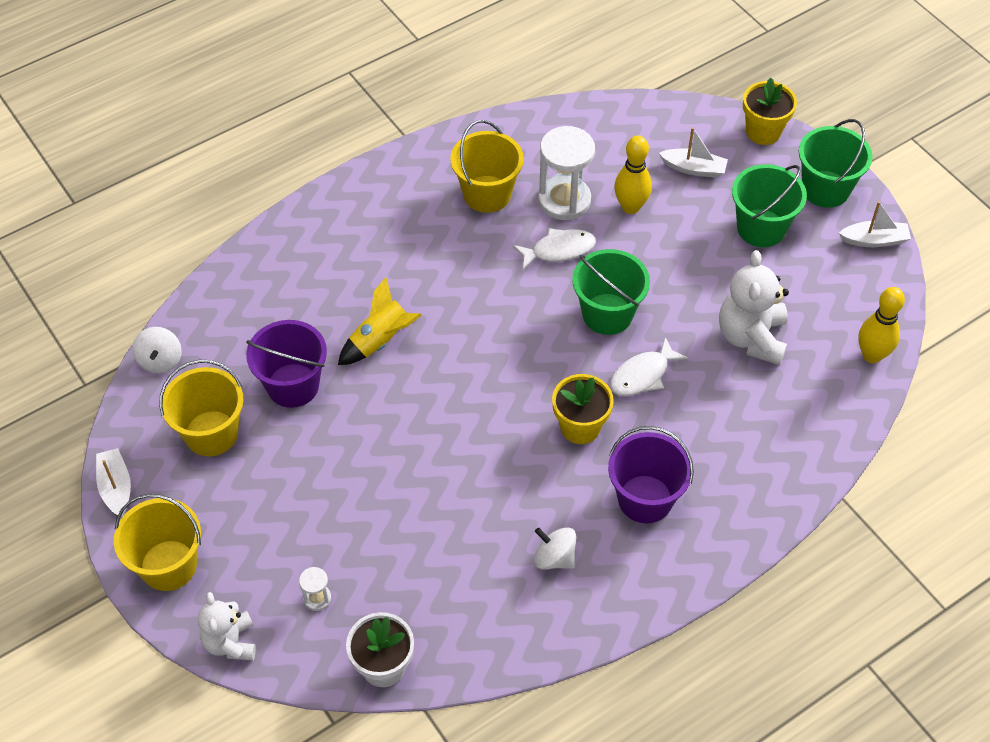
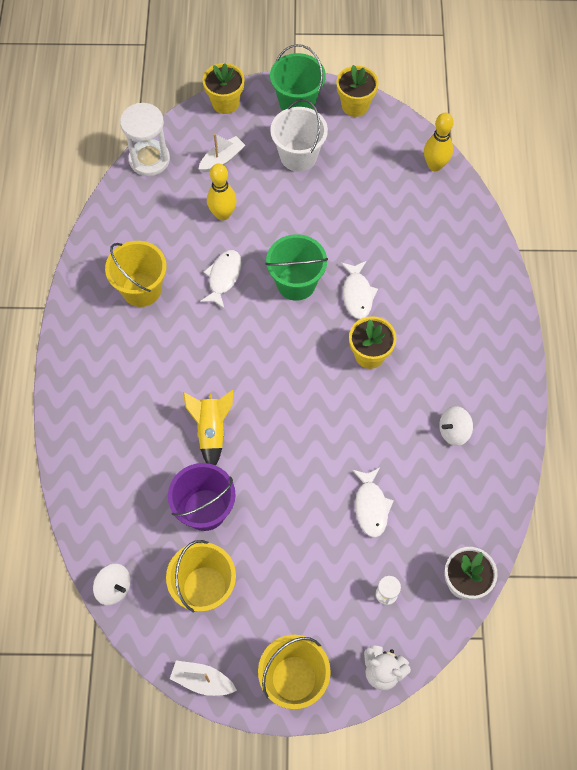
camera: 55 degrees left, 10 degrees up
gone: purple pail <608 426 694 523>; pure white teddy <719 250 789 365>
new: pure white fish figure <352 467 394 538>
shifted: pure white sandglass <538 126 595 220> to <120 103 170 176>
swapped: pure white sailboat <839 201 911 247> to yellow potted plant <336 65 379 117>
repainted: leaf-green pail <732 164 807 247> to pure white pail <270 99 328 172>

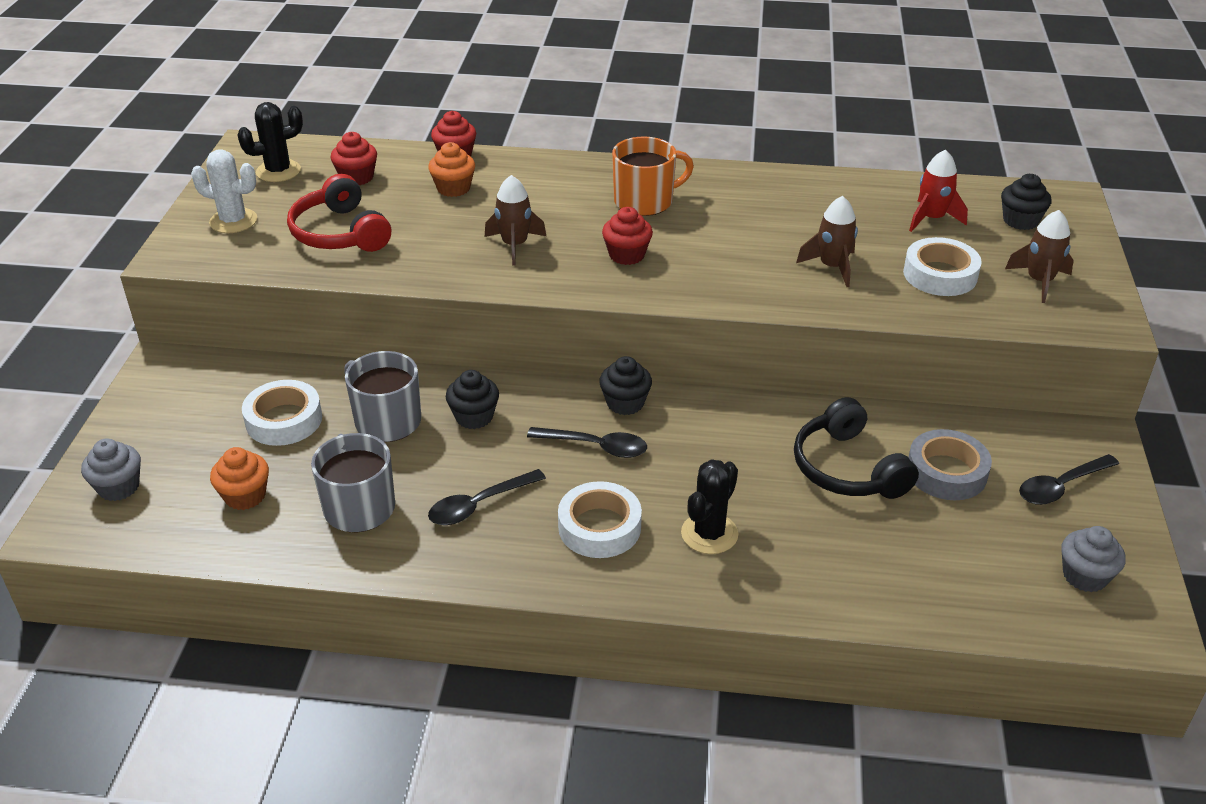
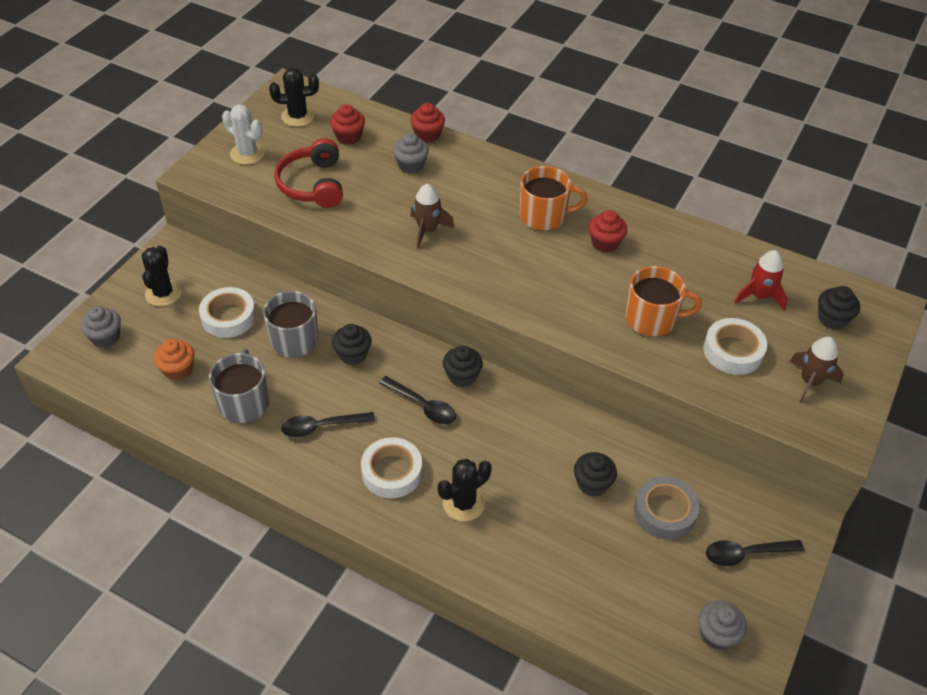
camera: 20 degrees right, 10 degrees up
new: jet-black cactus <142 246 182 307>
shifted: red fairy cake <602 207 653 265> to <589 210 627 252>
swapped: jet-black headphones <794 397 919 499> to jet-black fairy cake <574 452 617 497>; dark brown rocket <796 196 858 287> to bright orange tea mug <625 266 702 336>
repainted: bright orange fairy cake <428 142 475 197> to ash-grey fairy cake <393 133 429 174>

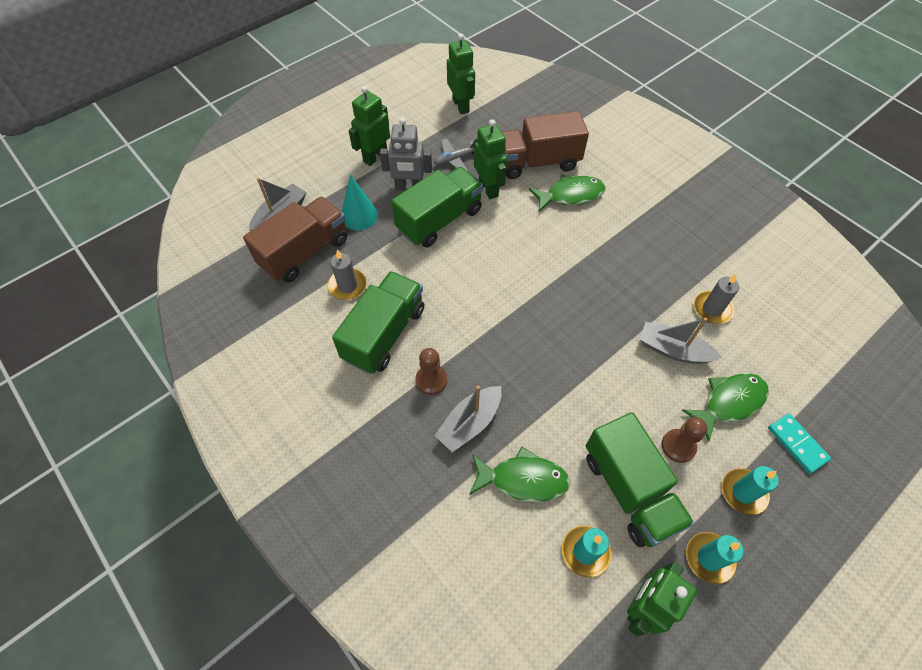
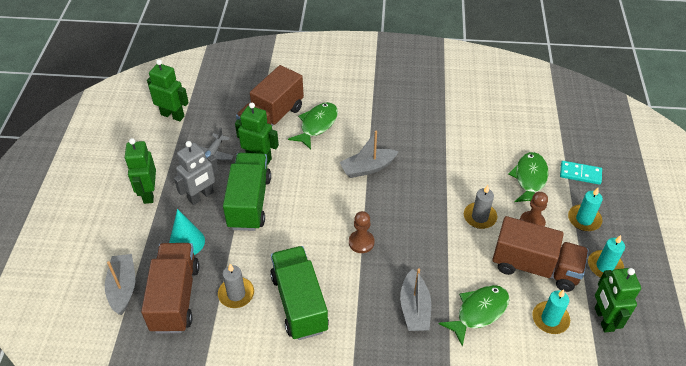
camera: 45 degrees left, 10 degrees down
shifted: dark brown chess pawn <415 348 447 395> to <349 211 374 253>; ash-grey sailboat <640 317 722 364> to <340 131 398 178>; ash-grey candle <694 274 739 324> to <464 185 497 229>
repainted: leaf-green truck <586 412 695 547> to dark brown truck <492 216 589 292>

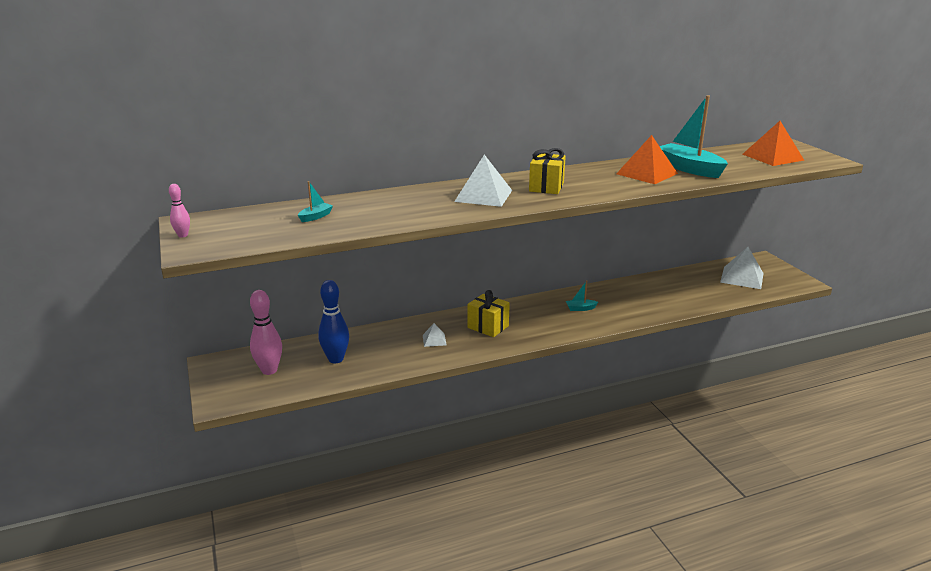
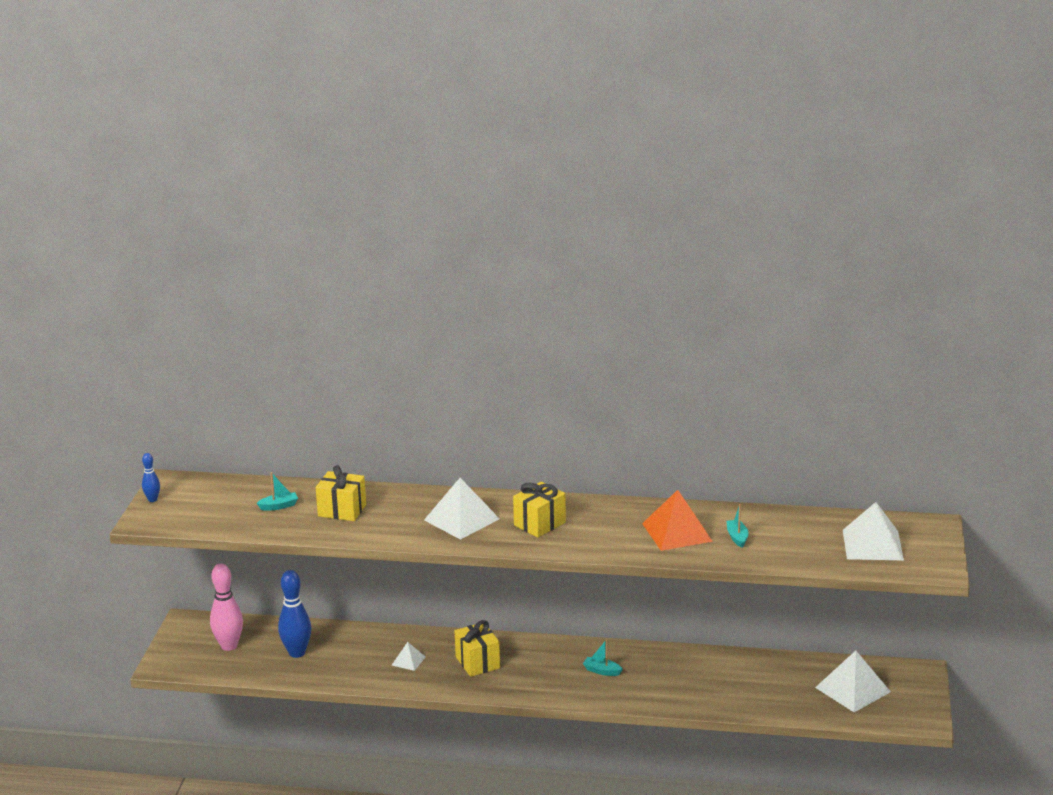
camera: 30 degrees right, 0 degrees up
new: yellow gift <316 465 366 521>
repainted: rosy tenpin <169 184 190 238> to blue tenpin <142 453 160 502>; bright orange solid pyramid <742 121 804 166> to pure white solid pyramid <843 502 904 561>
scaled: turquoise sailboat <660 95 728 178> = <726 504 749 548> x0.44

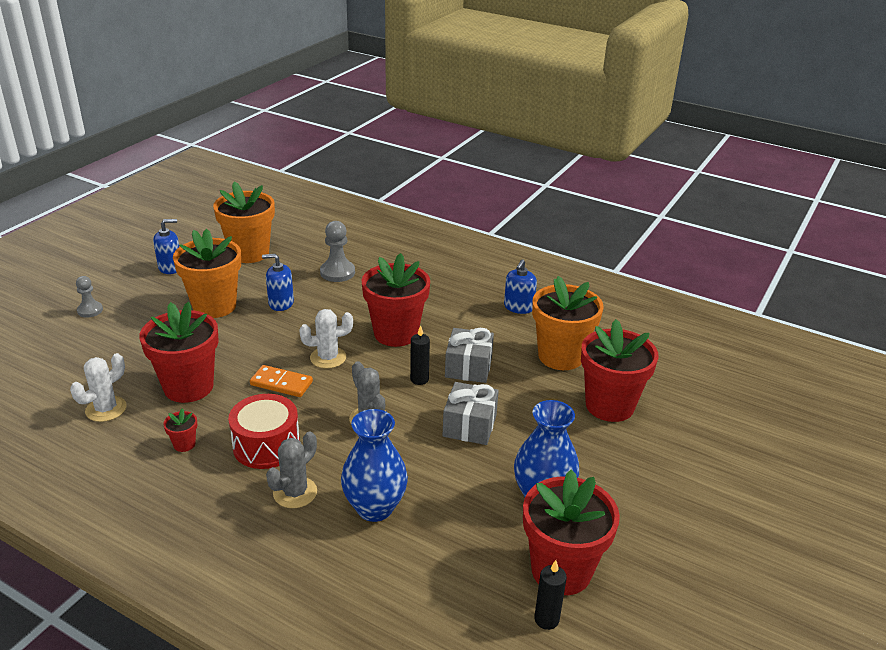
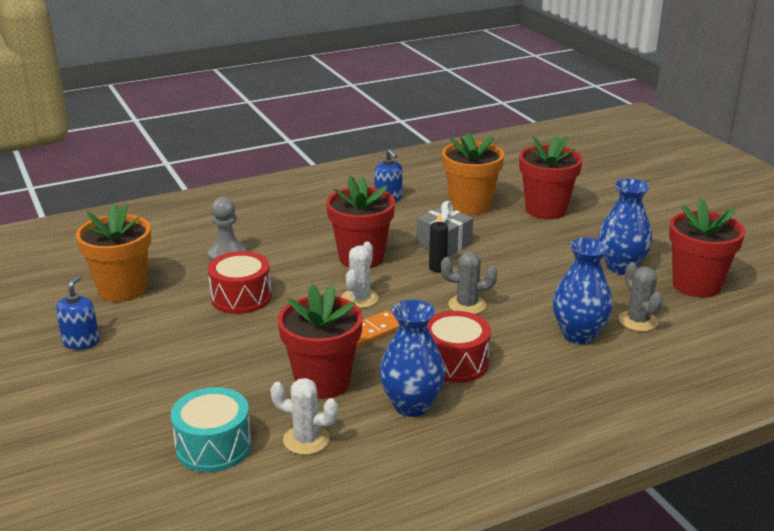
camera: 55 degrees left, 5 degrees down
gone: ash-grey chess pawn <76 276 103 318>; bright orange potted plant <173 229 241 318>; ash-grey gift <443 382 499 445>; jet-black candle <534 560 567 630>
new: turquoise snare drum <171 387 252 472>
shifted: ash-grey cactus <266 431 317 508> to <619 262 663 332>
swapped: red potted plant <163 409 197 452> to blue vase <379 300 445 417>; blue soap pump <262 254 294 311> to red snare drum <208 251 272 314>
rotated: pure white cactus <70 353 127 422> = <270 378 338 455> 60 degrees counterclockwise

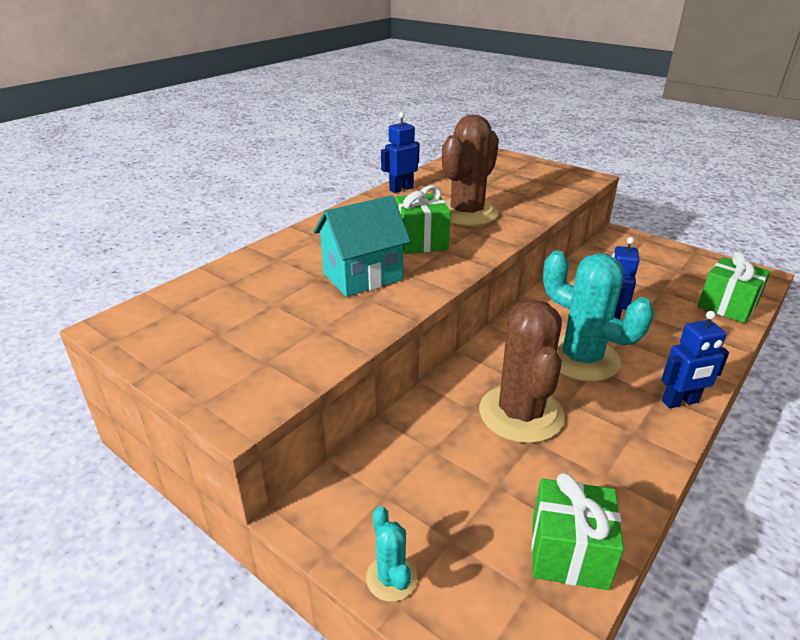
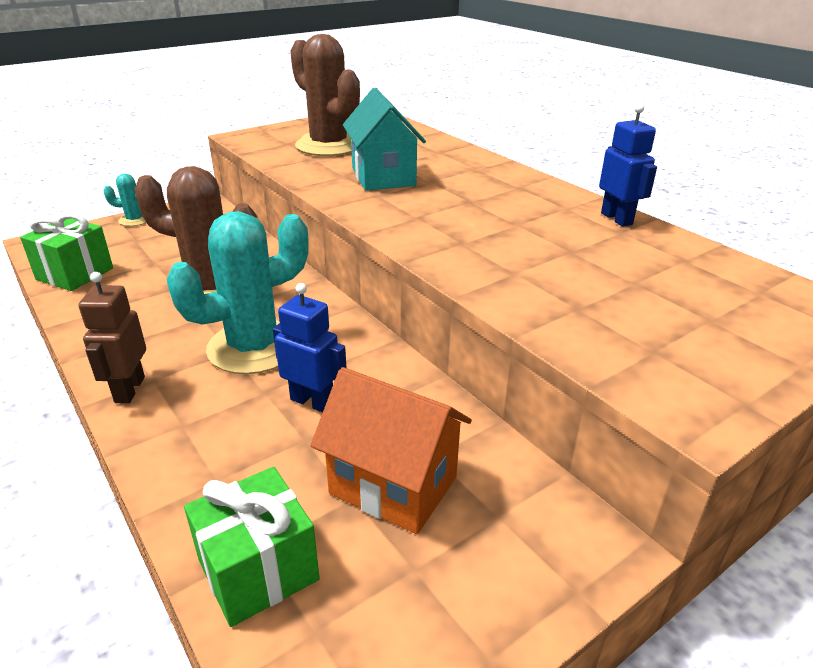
camera: 105 degrees right, 0 degrees up
gone: leaf-green gift <395 185 451 254>
new: bright orange toy house <311 367 472 534>
shifted: dark brown cactus <442 115 499 226> to <290 34 360 156>
repainted: blue toy robot <661 311 729 408> to dark brown toy robot <78 272 146 403>

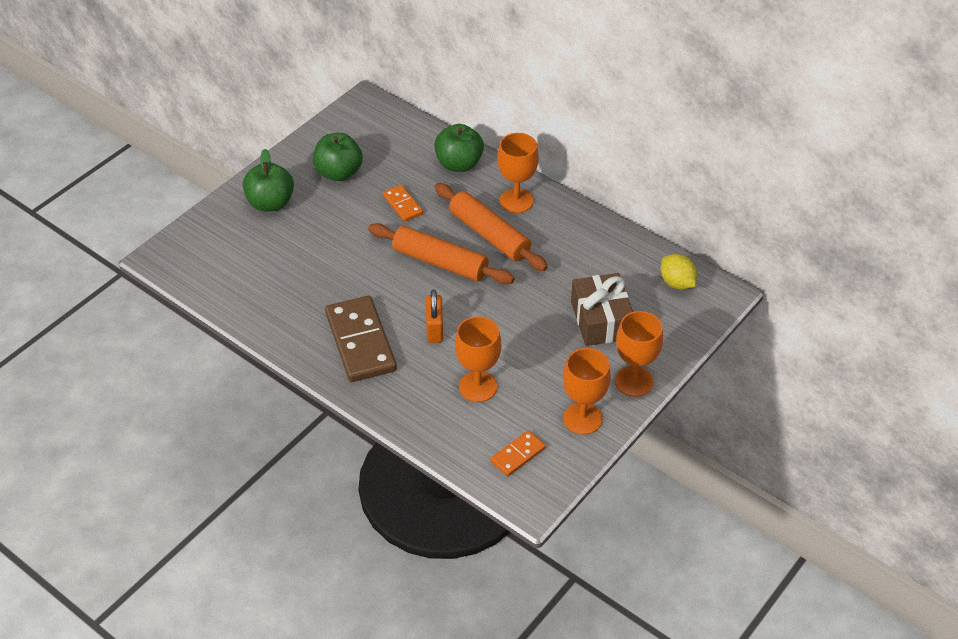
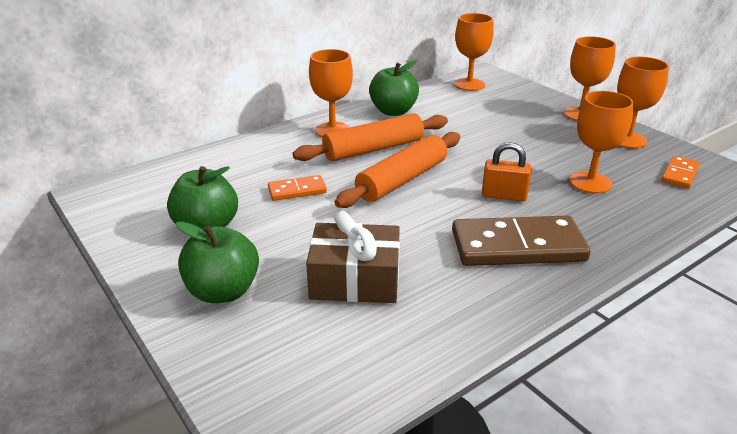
camera: 75 degrees left, 15 degrees down
shifted: leaf-green toy apple <434 124 484 172> to <369 60 419 116>; dark brown gift <571 273 633 346> to <306 211 400 303>
swapped: yellow lemon <661 254 697 290> to bright orange goblet <454 13 494 91>
rotated: bright orange domino <490 430 546 476> = <662 156 700 189> 60 degrees clockwise

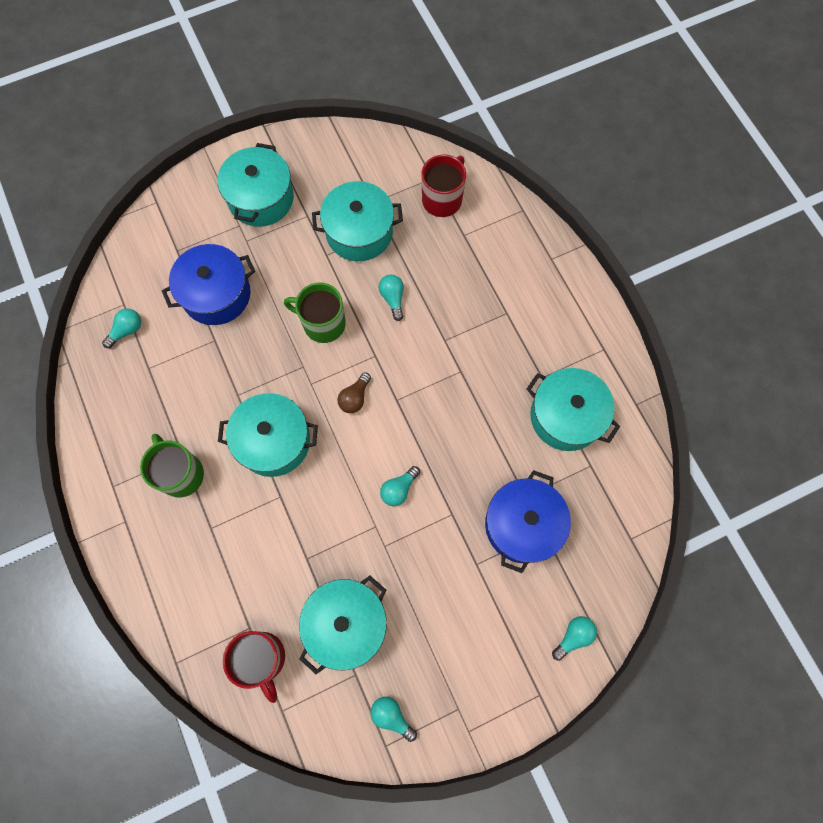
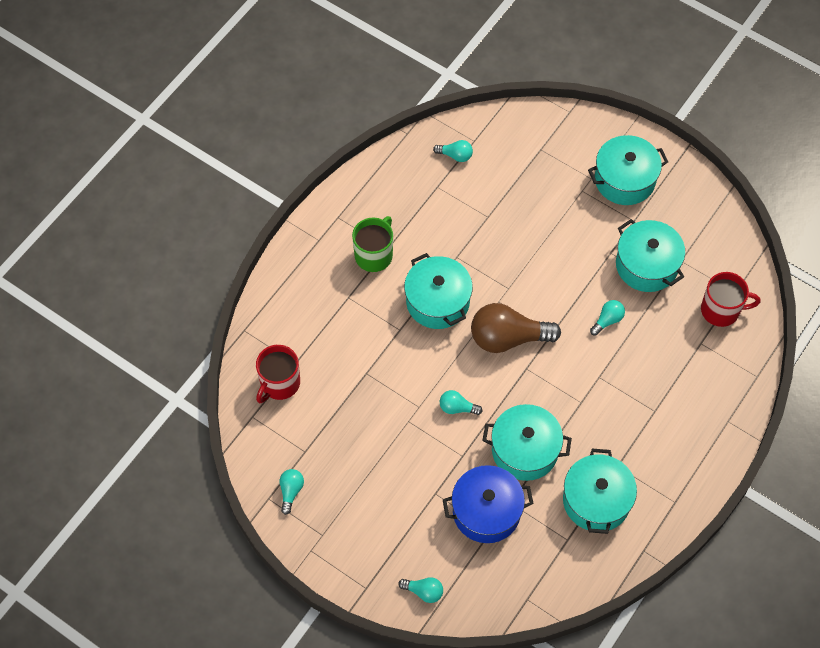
camera: 60 degrees right, 10 degrees down
gone: blue pot <162 244 255 325>; leaf-green tea mug <284 283 346 343>
shifted: turquoise pot <299 576 387 674> to <482 404 572 481>
scaled: dark brown light bulb <337 372 371 413> = <471 303 561 353> x2.12

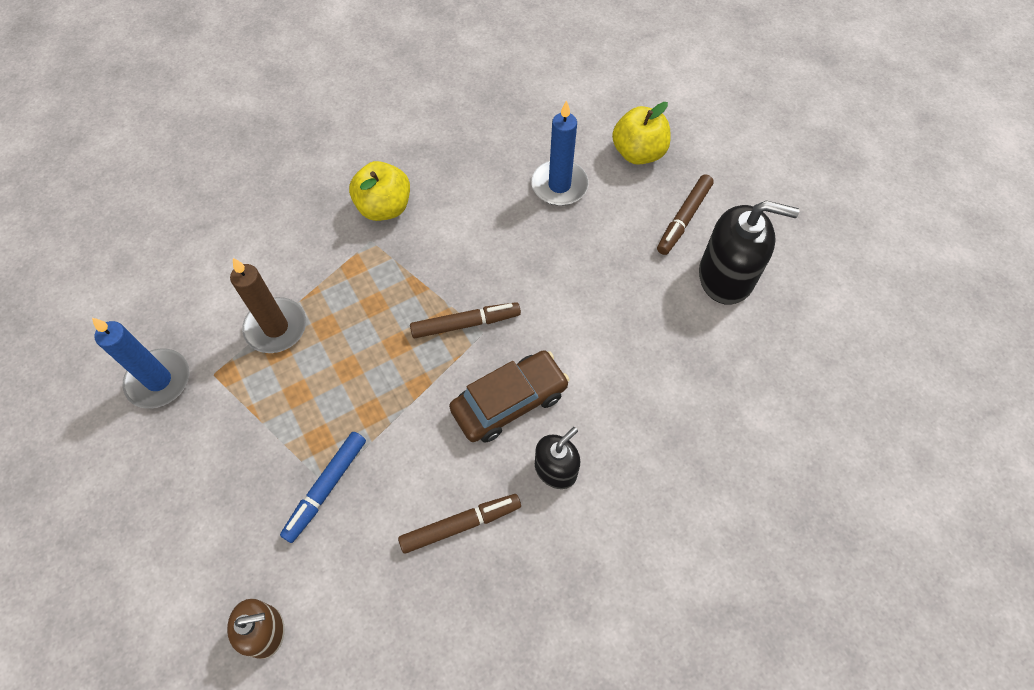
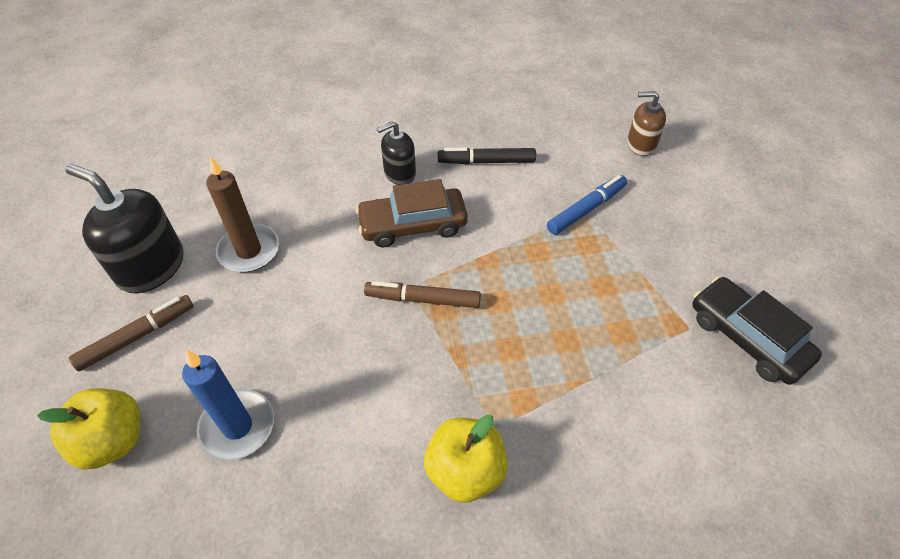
camera: 160 degrees left, 10 degrees down
shifted: dark brown candle <230 258 306 353> to <206 156 279 272>
swapped: blue candle <92 318 189 408> to jet-black toy car <692 276 822 385>
repainted: dark brown marker <398 494 521 554> to jet-black marker <438 148 536 164>

